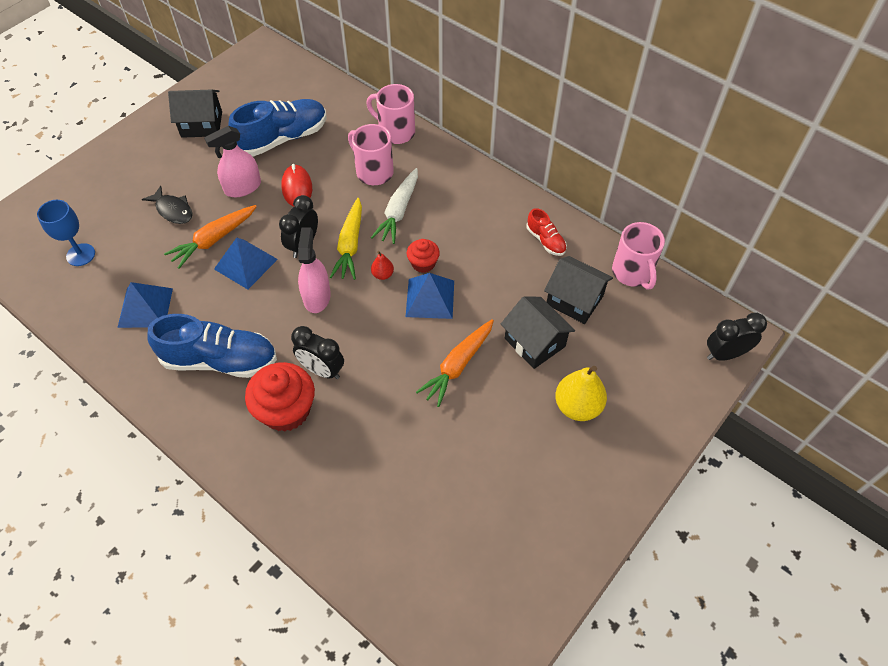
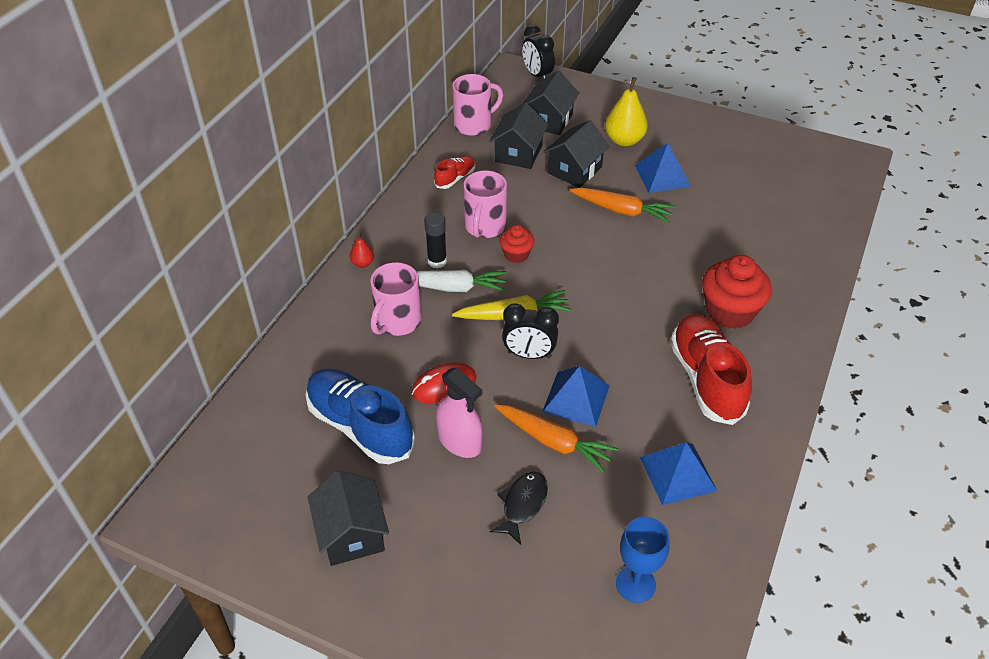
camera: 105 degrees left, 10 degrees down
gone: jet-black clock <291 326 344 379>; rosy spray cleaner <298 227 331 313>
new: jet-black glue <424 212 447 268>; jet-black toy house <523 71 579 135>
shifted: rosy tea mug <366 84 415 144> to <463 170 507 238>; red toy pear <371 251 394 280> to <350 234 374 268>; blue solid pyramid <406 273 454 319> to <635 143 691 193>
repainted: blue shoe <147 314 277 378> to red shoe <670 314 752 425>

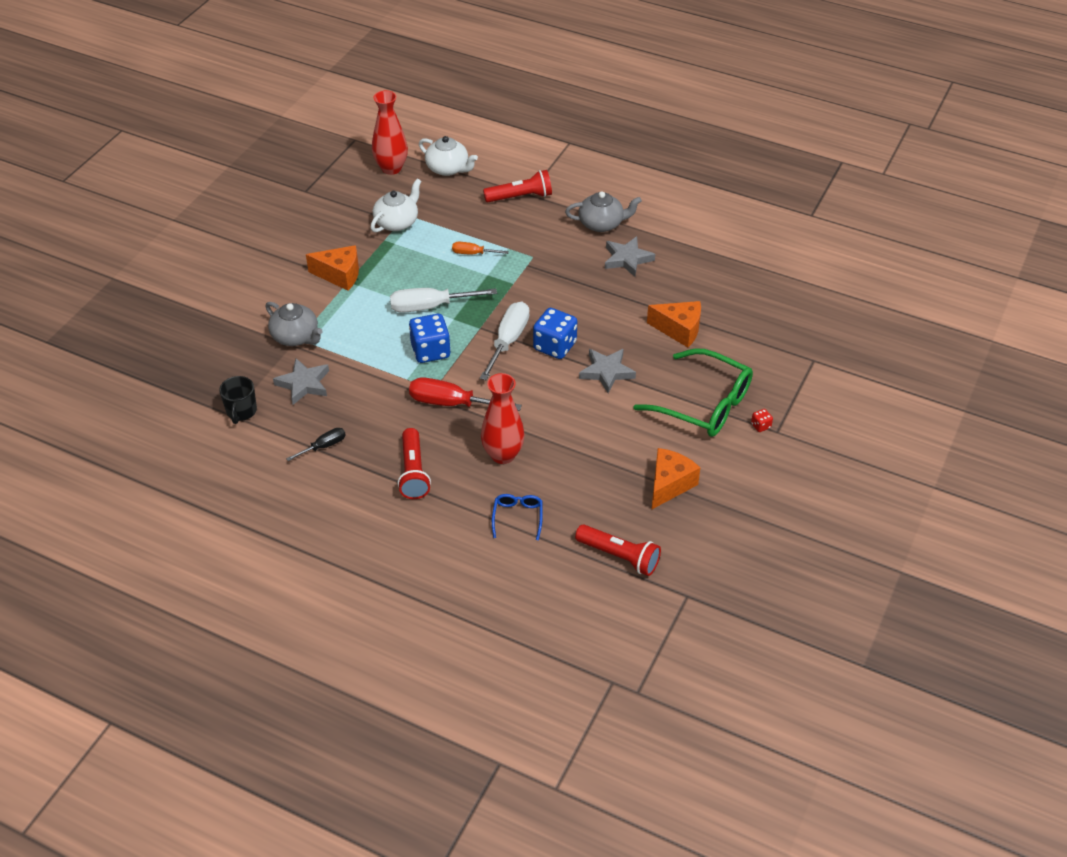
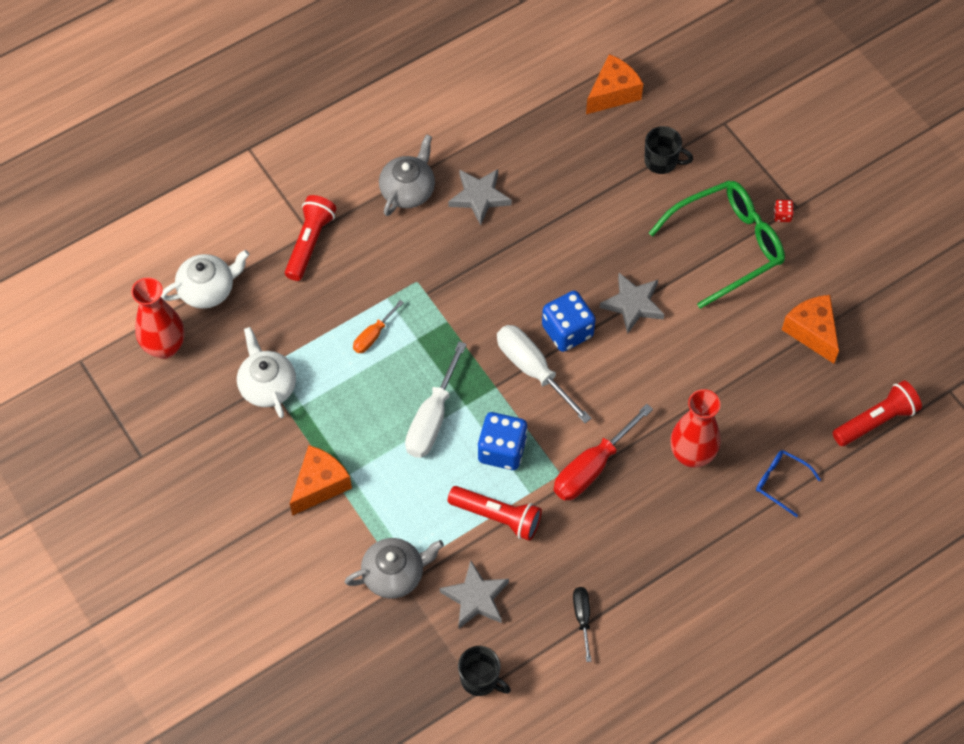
camera: 60 degrees left, 15 degrees up
new: jet-black tea mug <644 126 693 174>
shifted: red torch <398 428 431 499> to <448 486 542 541>; bright orange cheese wedge <647 301 701 348> to <586 54 643 114>

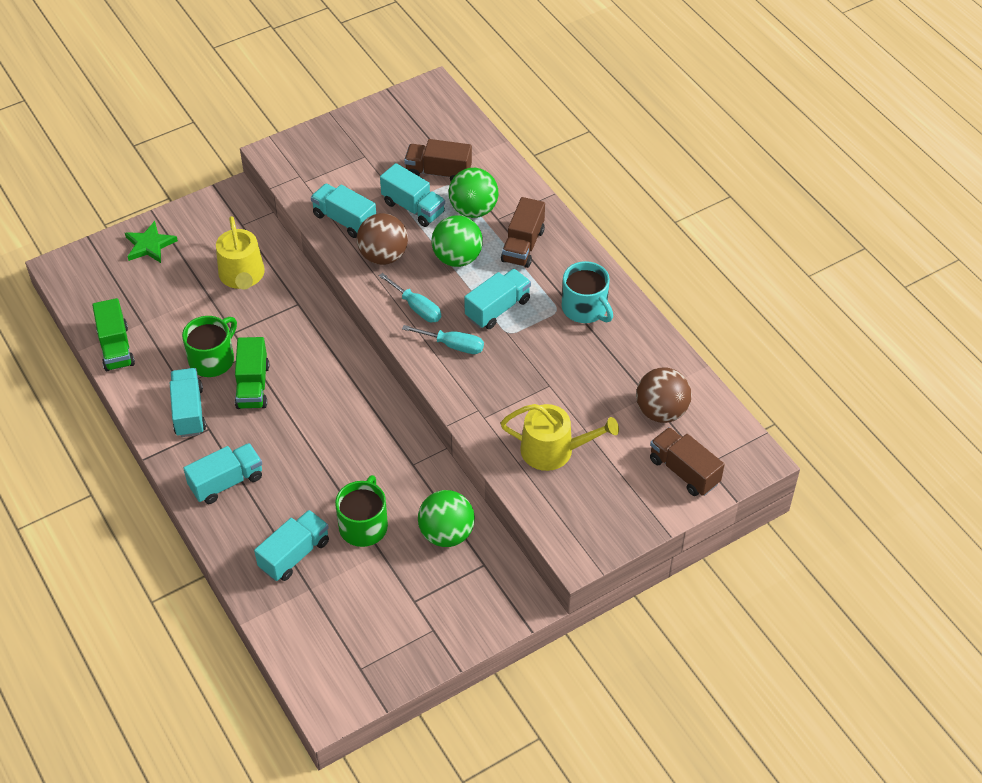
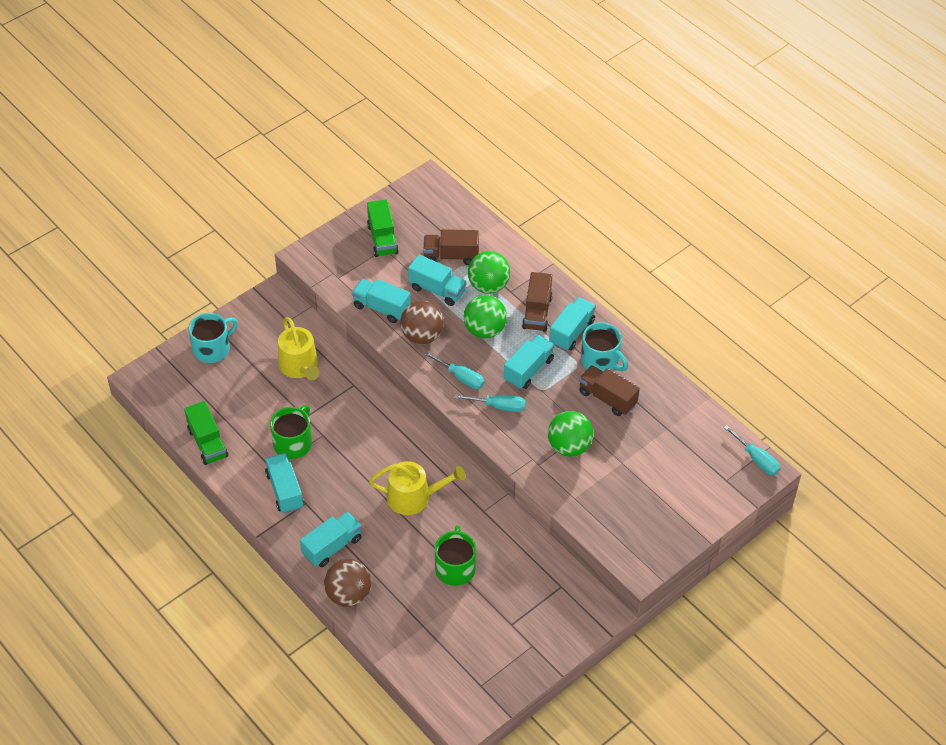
camera: 10 degrees left, 0 degrees up
new: turquoise flat screwdriver <724 425 780 475>
shifted: leaf-green truck <235 337 269 409> to <367 199 399 257>; turquoise truck <254 510 329 581> to <549 297 596 351>; leaf-green ball <418 490 475 547> to <548 411 593 457>; yellow watering pot <501 404 619 471> to <369 461 465 515>; dark brown ball <636 367 692 423> to <324 559 372 607>; dark brown truck <650 427 725 496> to <579 365 640 416>
swapped: leaf-green five-pointed star <125 221 178 263> to turquoise tea mug <188 313 238 363>

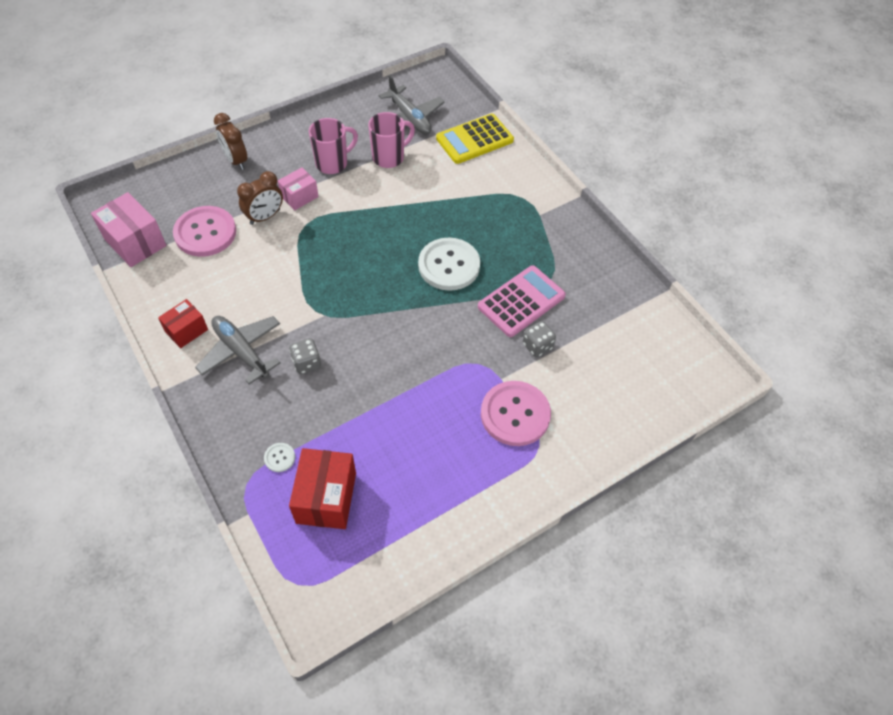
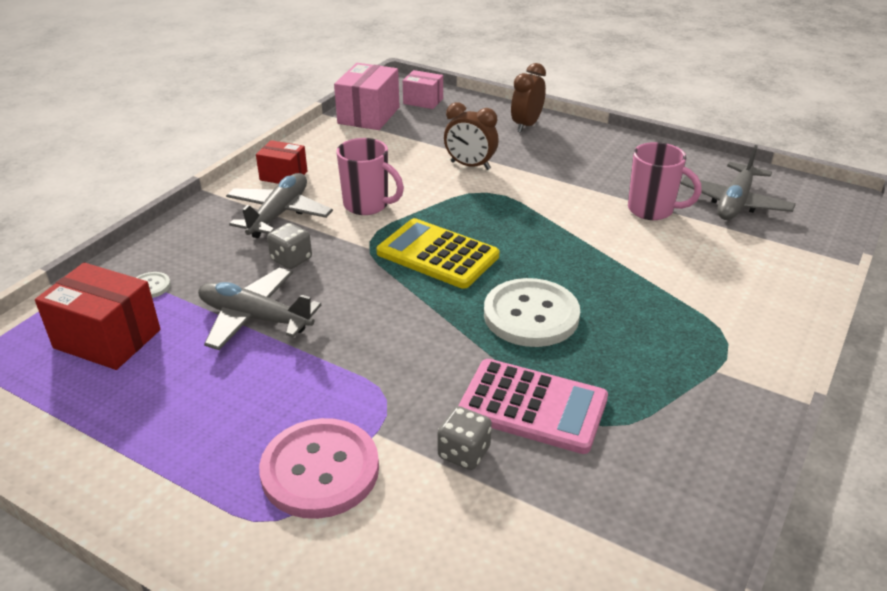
camera: 65 degrees right, 20 degrees down
gone: rosy button <173 206 236 257>
new: ash-grey toy plane <198 268 321 350>
shifted: rosy package <278 167 319 210> to <403 70 443 109>; rosy tea mug <309 118 358 174> to <336 138 404 215>; yellow calculator <436 113 514 164> to <376 218 499 289>
rotated: red package <289 448 356 529> = <35 263 160 370> 45 degrees clockwise

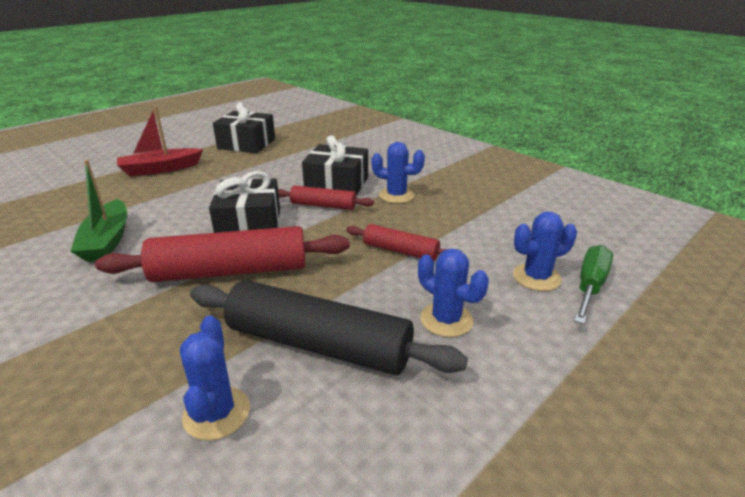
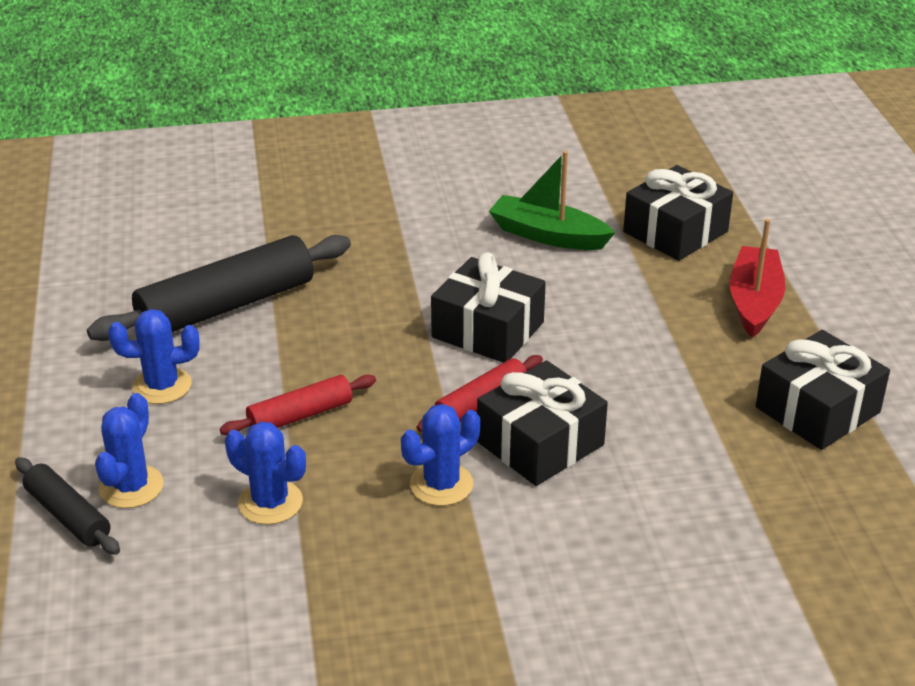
camera: 125 degrees right, 5 degrees up
gone: red pastry roller <95 226 350 282>
new: jet-black gift <623 165 733 261>
shifted: blue cactus <180 315 250 440> to <225 422 306 525>
swapped: leaf-green flat screwdriver <574 245 613 324> to jet-black pastry roller <15 457 120 555>

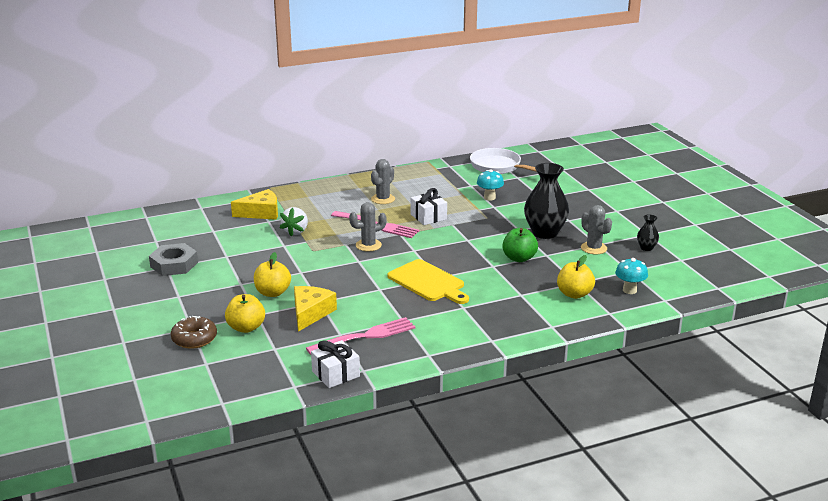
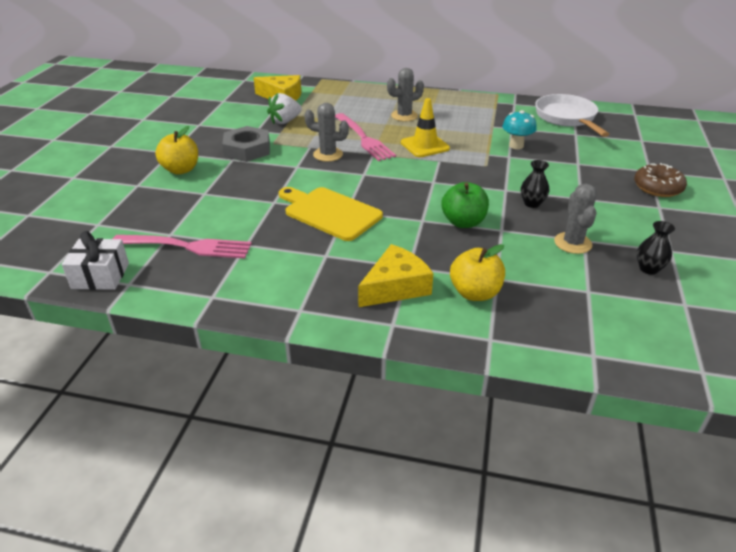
camera: 35 degrees right, 10 degrees up
gone: yellow toy apple <225 294 265 333>; turquoise mushroom <615 258 648 294>
shifted: ash-grey nut <149 243 198 276> to <222 126 270 162>; dark brown doughnut <171 316 217 349> to <634 163 687 197>; yellow cheese wedge <294 286 337 332> to <358 244 434 307>
swapped: pure white gift <411 188 447 225> to yellow safety cone <401 98 450 157>
rotated: yellow chopping board <387 259 469 304> = <279 187 383 241> 135 degrees clockwise
scaled: jet-black vase <524 163 569 239> = <521 160 549 208> x0.47

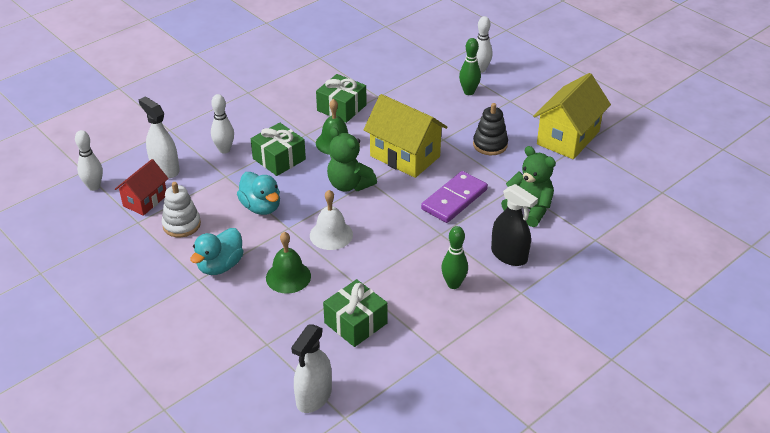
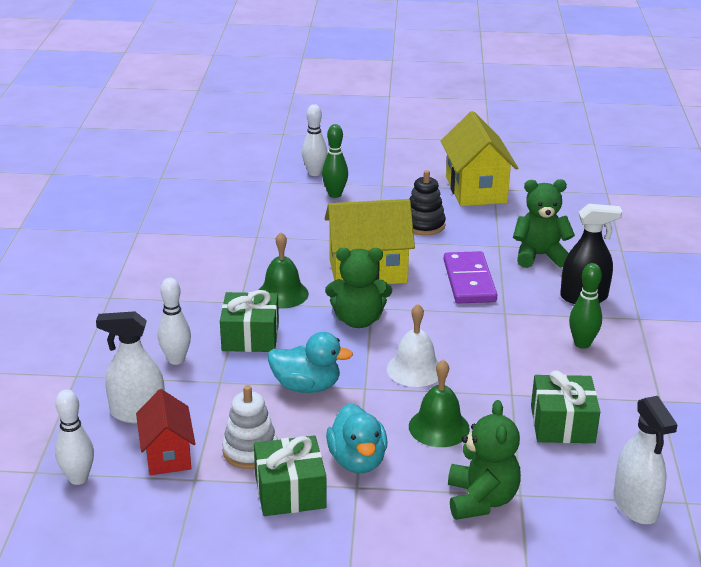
camera: 45 degrees left, 10 degrees down
new: leaf-green teddy <448 400 521 520>
shifted: leaf-green gift <316 74 367 123> to <254 435 327 516>

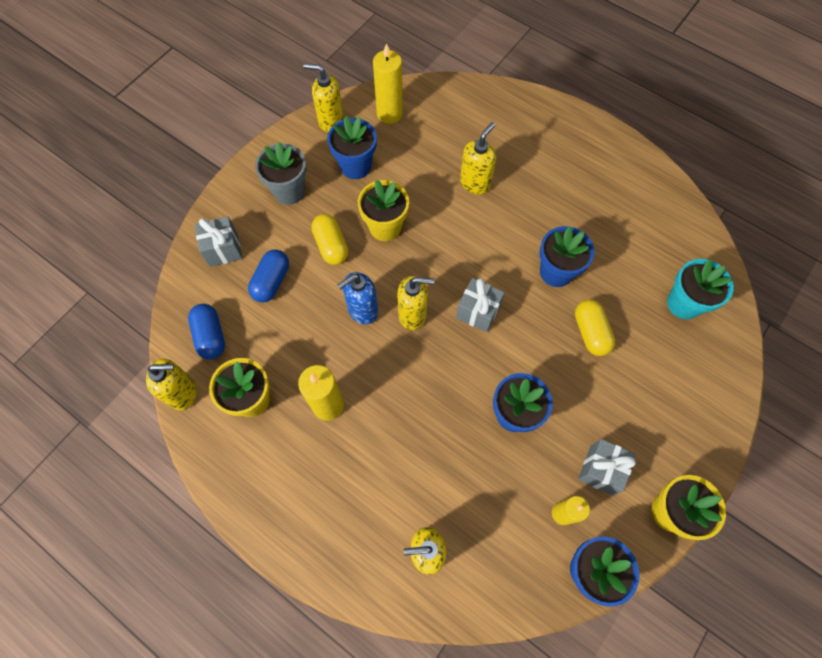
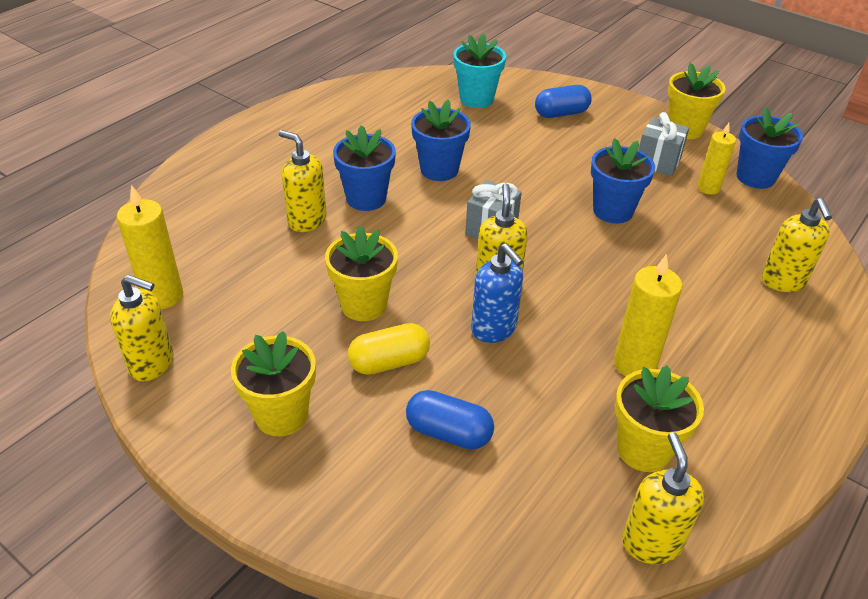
camera: 90 degrees left, 25 degrees down
gone: ash-grey gift <195 217 242 267>; yellow capsule <575 300 615 356>
shifted: blue capsule <188 304 225 360> to <535 85 592 118>; blue potted plant <327 116 377 179> to <333 125 396 211>
repainted: ash-grey potted plant <255 141 307 205> to yellow potted plant <231 331 316 436>
rotated: yellow soap pump <303 63 344 132> = <110 275 173 381> 90 degrees counterclockwise

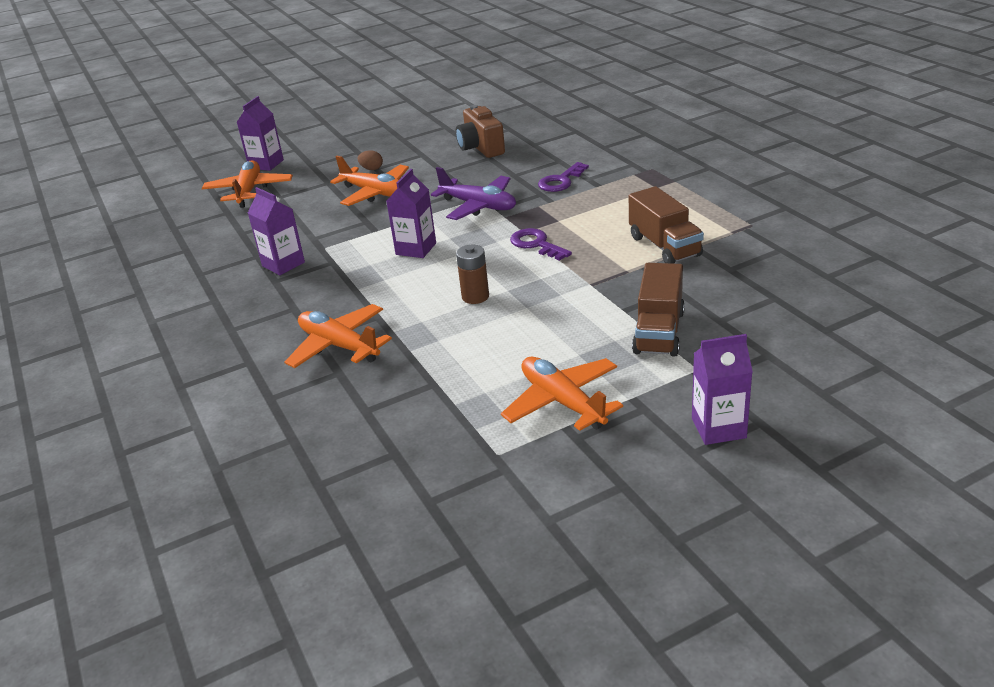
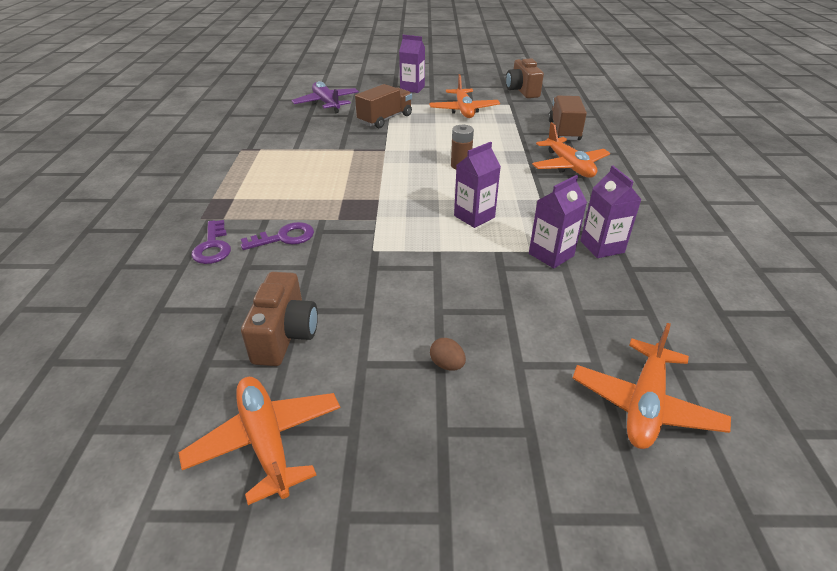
camera: 155 degrees left, 5 degrees up
new: dark brown compact camera <506 57 544 98>
shifted: purple carton <237 96 284 171> to <529 175 587 268>; bright orange toy plane <330 156 409 206> to <178 377 340 505>; purple toy plane <431 167 516 220> to <291 81 359 113>; purple door key <510 228 572 261> to <191 220 231 264>; dark brown truck <629 186 704 264> to <548 96 587 140>

